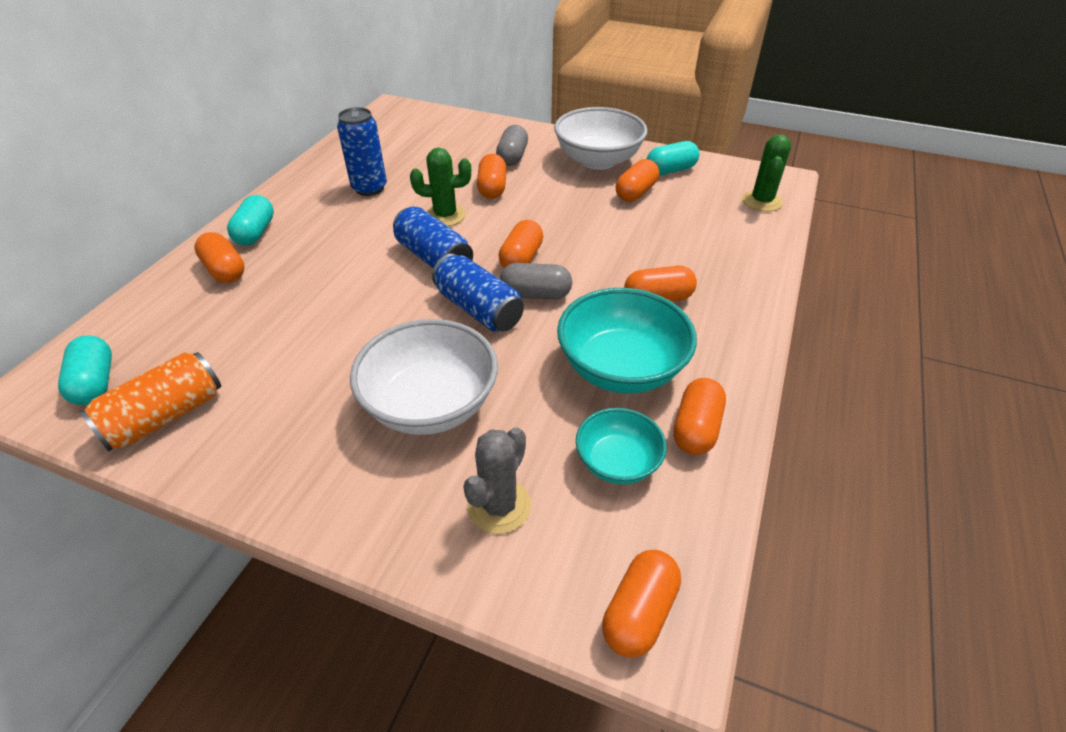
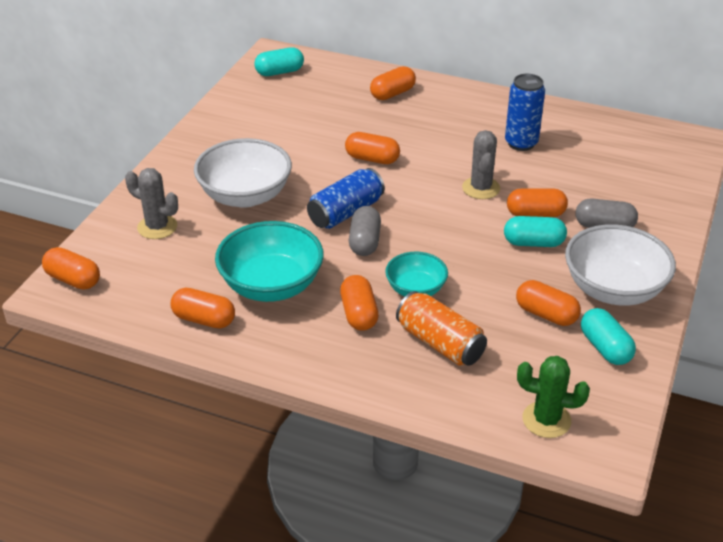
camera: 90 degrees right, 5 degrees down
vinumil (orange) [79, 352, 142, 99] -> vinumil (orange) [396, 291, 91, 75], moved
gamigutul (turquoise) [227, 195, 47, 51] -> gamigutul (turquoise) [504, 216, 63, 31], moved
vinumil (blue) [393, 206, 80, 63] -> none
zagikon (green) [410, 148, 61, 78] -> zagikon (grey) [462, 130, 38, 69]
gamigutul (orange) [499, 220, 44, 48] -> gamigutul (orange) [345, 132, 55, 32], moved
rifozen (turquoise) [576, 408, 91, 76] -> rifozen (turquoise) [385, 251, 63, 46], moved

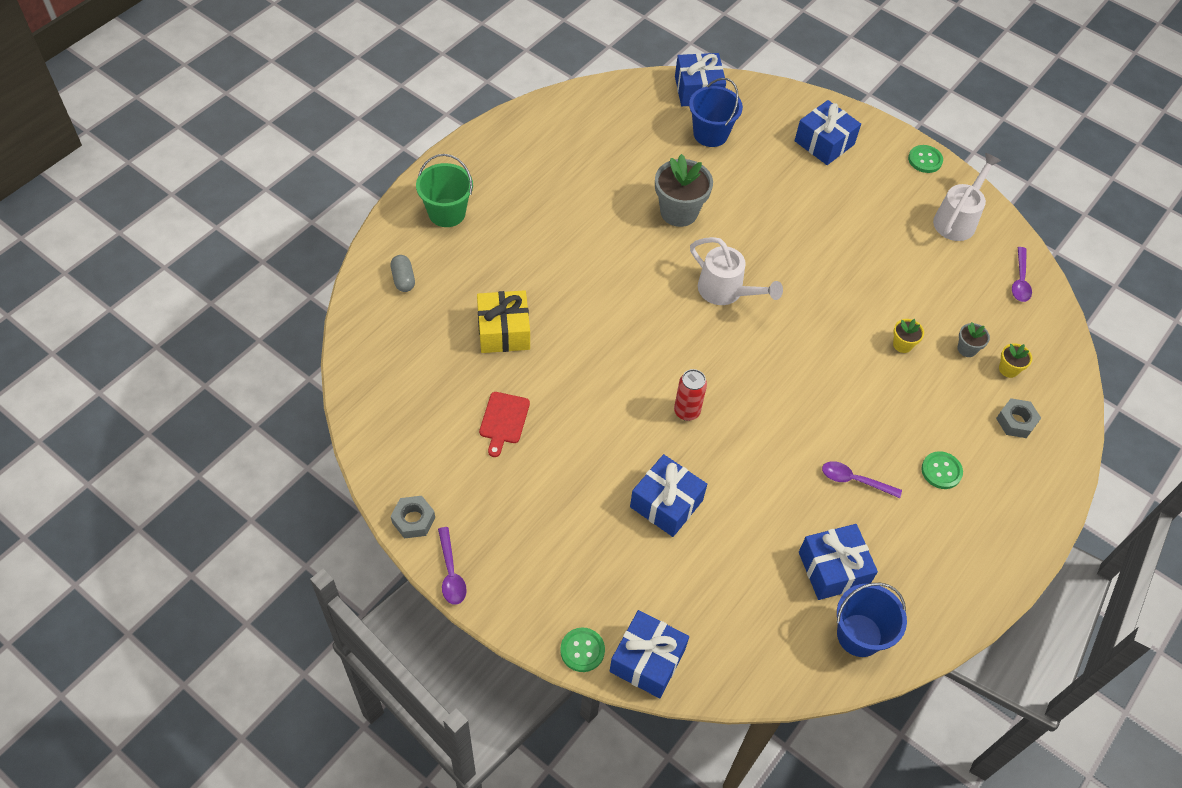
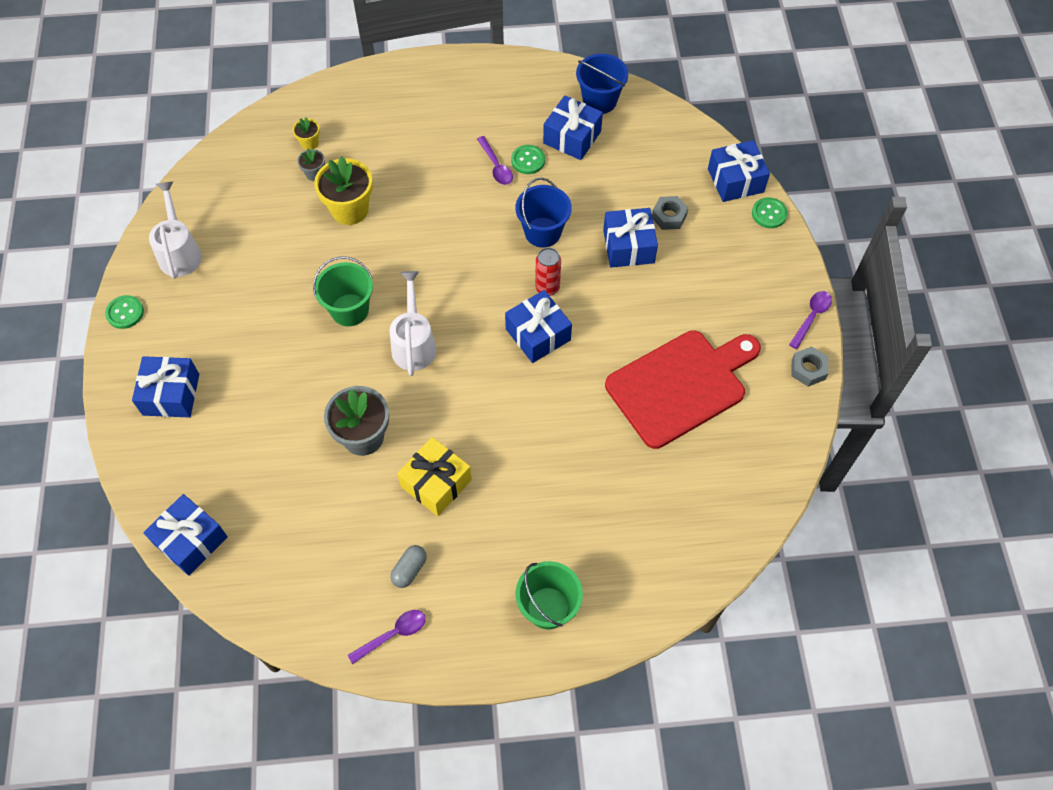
camera: 130 degrees left, 5 degrees up
gamigutul (grey) [391, 255, 24, 37] -> gamigutul (grey) [390, 545, 37, 43], moved
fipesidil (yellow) [477, 290, 53, 63] -> fipesidil (yellow) [397, 437, 75, 79], moved
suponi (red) [479, 392, 51, 65] -> suponi (red) [605, 330, 156, 119], x2.35
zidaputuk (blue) [689, 78, 54, 69] -> zidaputuk (blue) [516, 178, 56, 70], moved
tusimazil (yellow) [893, 319, 31, 34] -> tusimazil (yellow) [314, 156, 59, 69], x2.04
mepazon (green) [922, 451, 41, 38] -> mepazon (green) [511, 145, 34, 29], moved
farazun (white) [933, 153, 68, 88] -> farazun (white) [149, 181, 53, 98], 90 degrees clockwise
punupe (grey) [996, 398, 45, 40] -> punupe (grey) [652, 196, 36, 34], moved
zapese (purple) [1012, 247, 20, 55] -> zapese (purple) [348, 610, 78, 54], moved
none -> zidaputuk (green) [313, 256, 60, 70]
none -> fipesidil (blue) [505, 290, 67, 73]

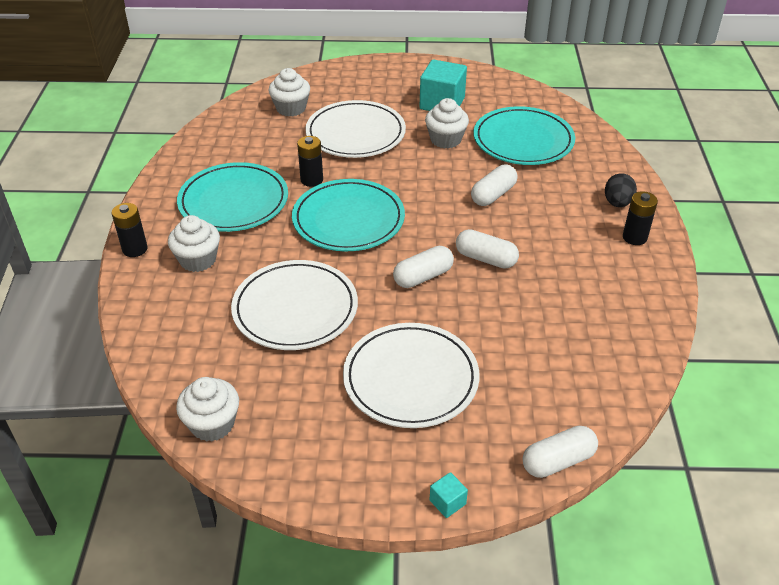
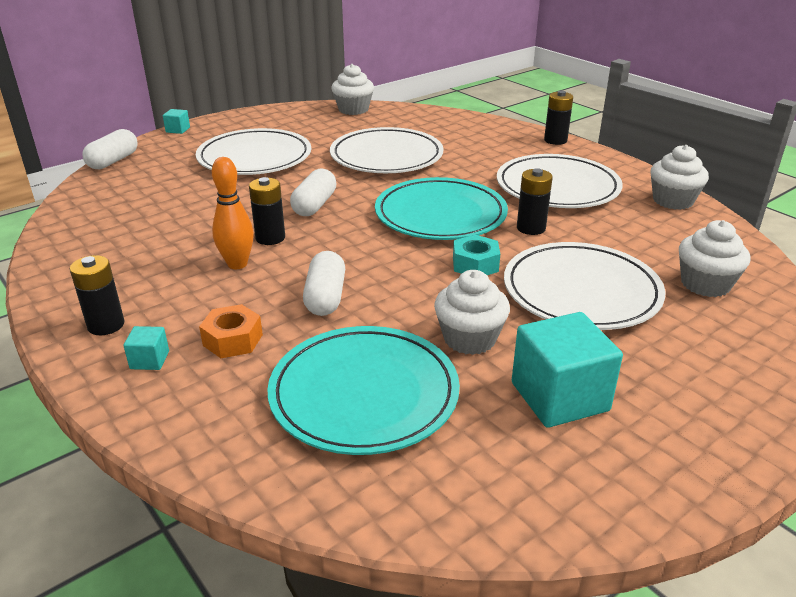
camera: 140 degrees right, 10 degrees down
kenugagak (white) [168, 215, 52, 57] -> kenugagak (white) [651, 145, 58, 65], moved
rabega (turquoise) [177, 162, 111, 70] -> rabega (white) [497, 154, 125, 54]
gamigutul (white) [456, 229, 63, 40] -> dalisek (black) [249, 177, 36, 68]
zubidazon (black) [605, 173, 32, 34] -> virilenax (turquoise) [123, 326, 46, 44]
none -> punupe (orange) [199, 304, 64, 54]
none -> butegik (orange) [212, 157, 42, 112]
none -> punupe (turquoise) [453, 235, 47, 40]

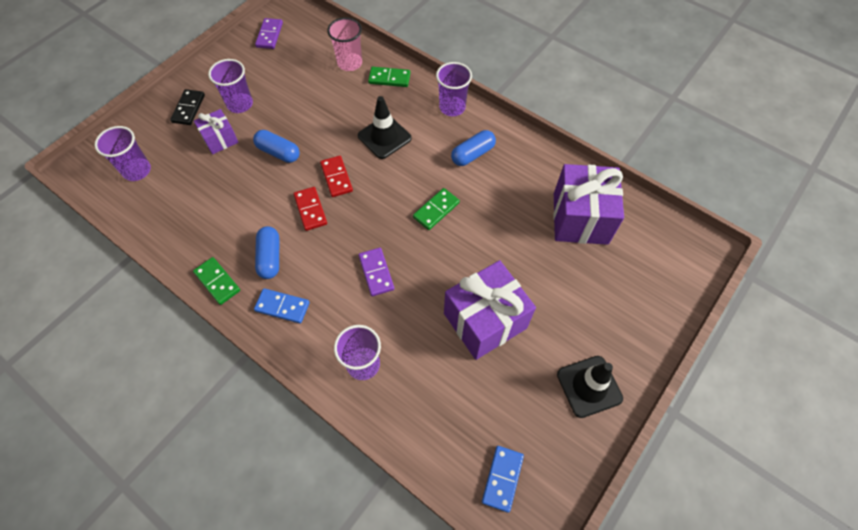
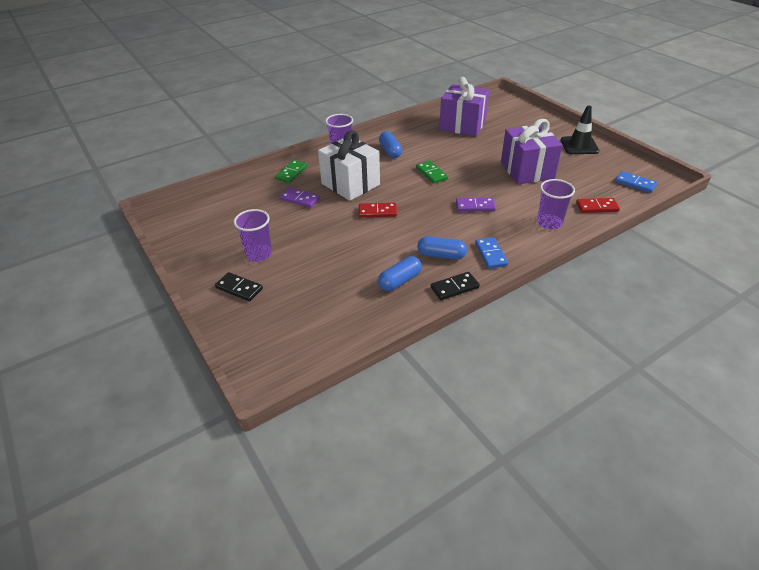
camera: 70 degrees left, 20 degrees down
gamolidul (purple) [95, 126, 56, 55] -> none
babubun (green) [193, 257, 47, 48] -> babubun (black) [431, 272, 49, 28]
fipesidil (purple) [194, 109, 45, 45] -> none
gamigutul (blue) [253, 130, 47, 33] -> gamigutul (blue) [378, 256, 44, 35], moved
babubun (blue) [254, 288, 56, 36] -> babubun (blue) [475, 237, 33, 32], 45 degrees counterclockwise
babubun (purple) [255, 18, 28, 31] -> babubun (purple) [280, 188, 40, 20], moved
babubun (red) [294, 187, 33, 44] -> babubun (red) [576, 198, 44, 15], moved
gamolidul (pink) [327, 17, 35, 54] -> none
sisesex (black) [358, 96, 53, 63] -> fipesidil (white) [318, 130, 62, 71]

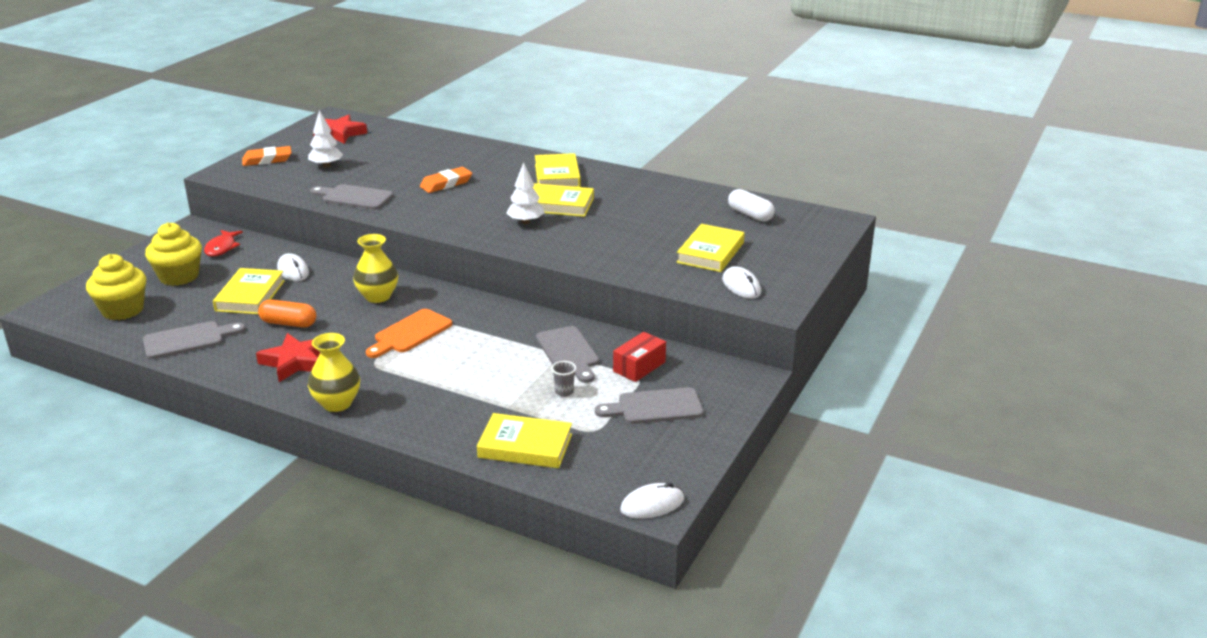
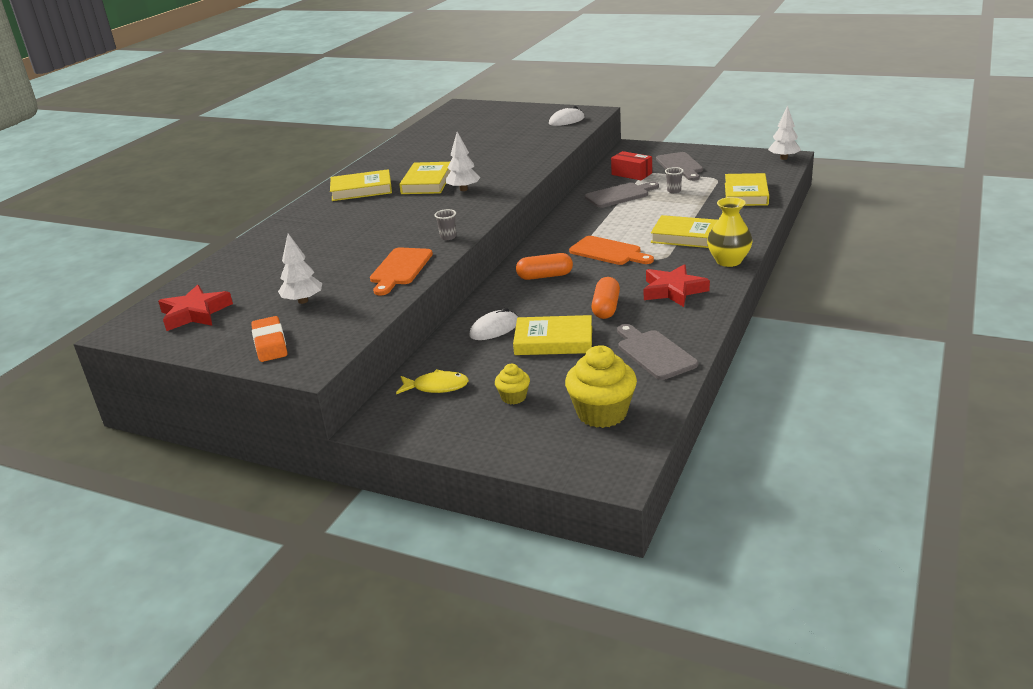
camera: 90 degrees left, 0 degrees up
kenugagak (yellow) [145, 222, 57, 64] -> kenugagak (yellow) [495, 364, 35, 40], x0.52
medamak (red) [204, 230, 39, 27] -> medamak (yellow) [396, 369, 73, 25]
suponi (grey) [310, 184, 83, 26] -> suponi (orange) [370, 247, 63, 49]
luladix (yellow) [353, 234, 45, 69] -> gamigutul (orange) [516, 253, 57, 27]
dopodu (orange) [420, 167, 52, 26] -> none
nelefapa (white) [620, 482, 64, 37] -> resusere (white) [768, 106, 33, 54]
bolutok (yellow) [676, 224, 69, 48] -> bolutok (yellow) [651, 215, 67, 33], moved
gamigutul (white) [728, 189, 47, 33] -> none
none -> gamolidul (grey) [435, 209, 21, 31]

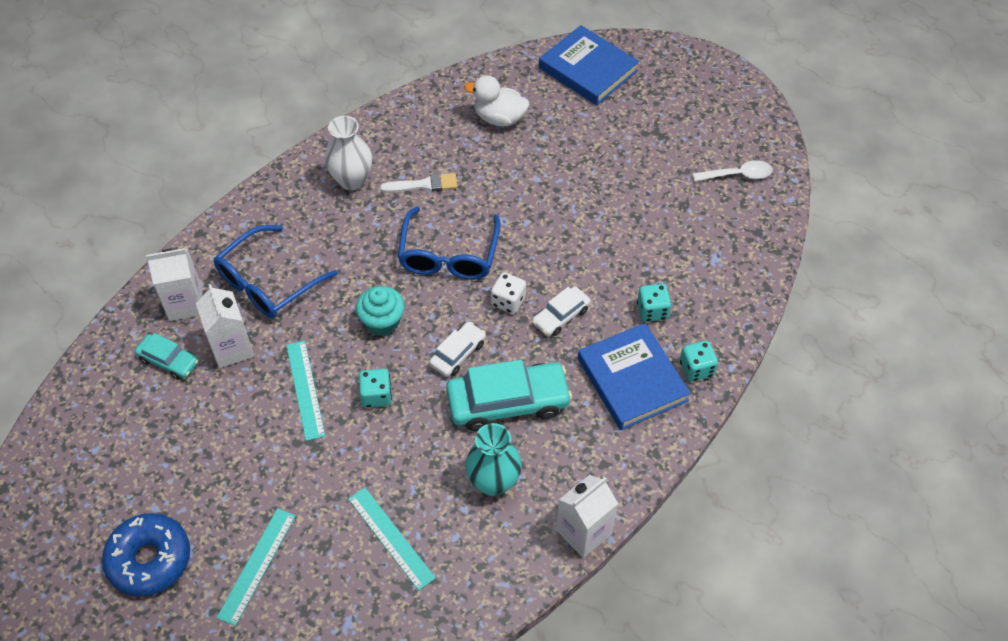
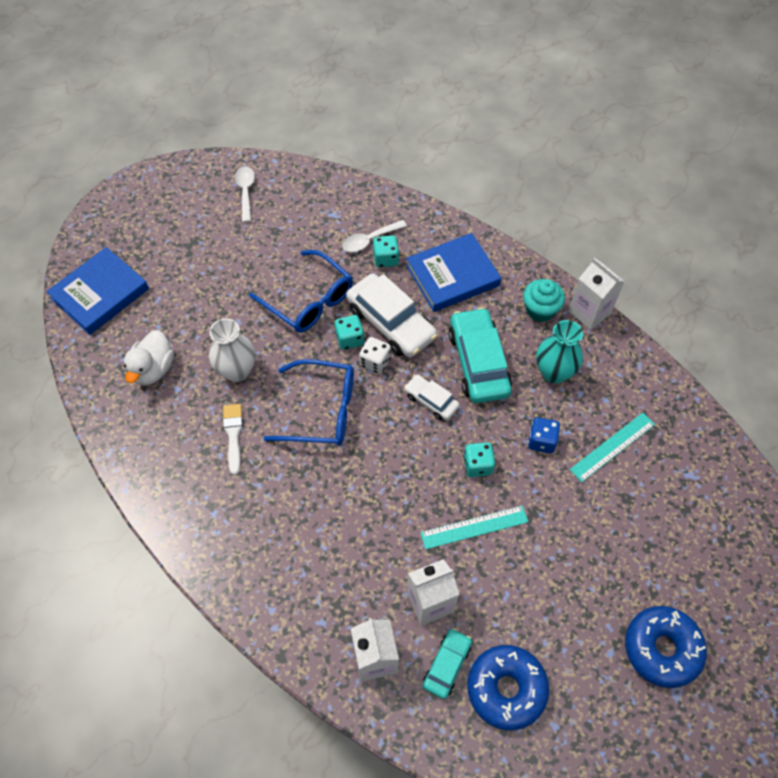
camera: 90 degrees left, 5 degrees up
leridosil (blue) [214, 225, 124, 93] -> leridosil (blue) [249, 250, 104, 83], moved
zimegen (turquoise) [217, 508, 79, 118] -> none
luladix (white) [325, 116, 47, 74] -> luladix (white) [209, 318, 46, 64], moved
kenugagak (turquoise) [356, 286, 49, 50] -> kenugagak (turquoise) [523, 279, 42, 43], moved
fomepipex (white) [532, 287, 59, 49] -> fomepipex (white) [346, 273, 91, 84], x1.85
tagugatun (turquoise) [680, 341, 38, 41] -> tagugatun (turquoise) [335, 315, 29, 35], moved
none -> zapese (white) [342, 220, 65, 32]
none -> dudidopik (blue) [467, 645, 82, 85]
none -> tagugatun (blue) [528, 418, 32, 35]

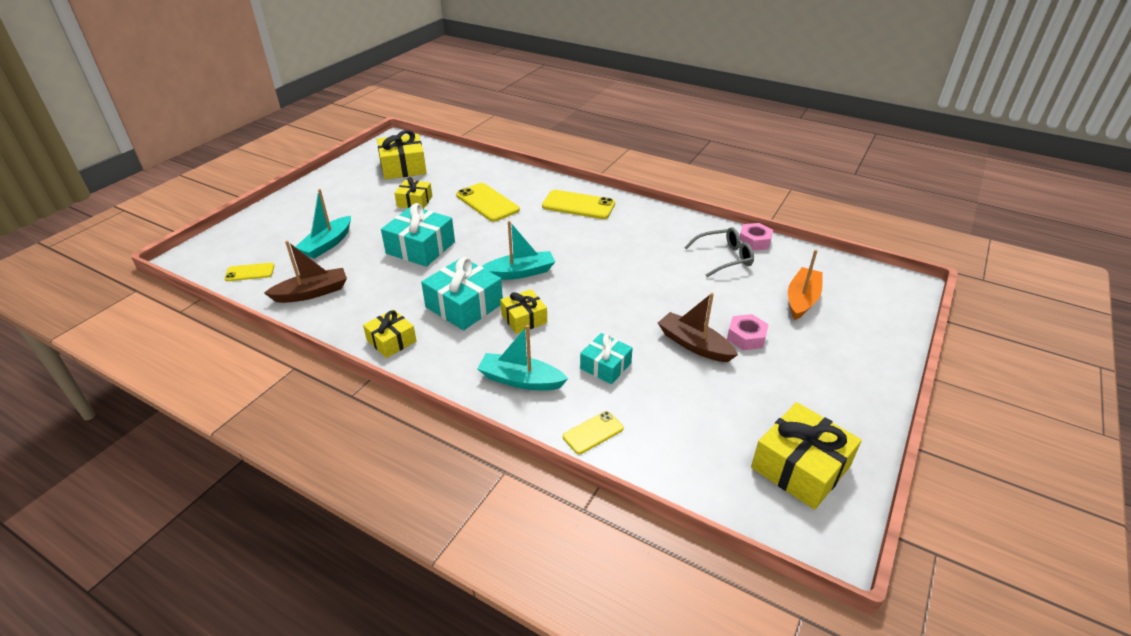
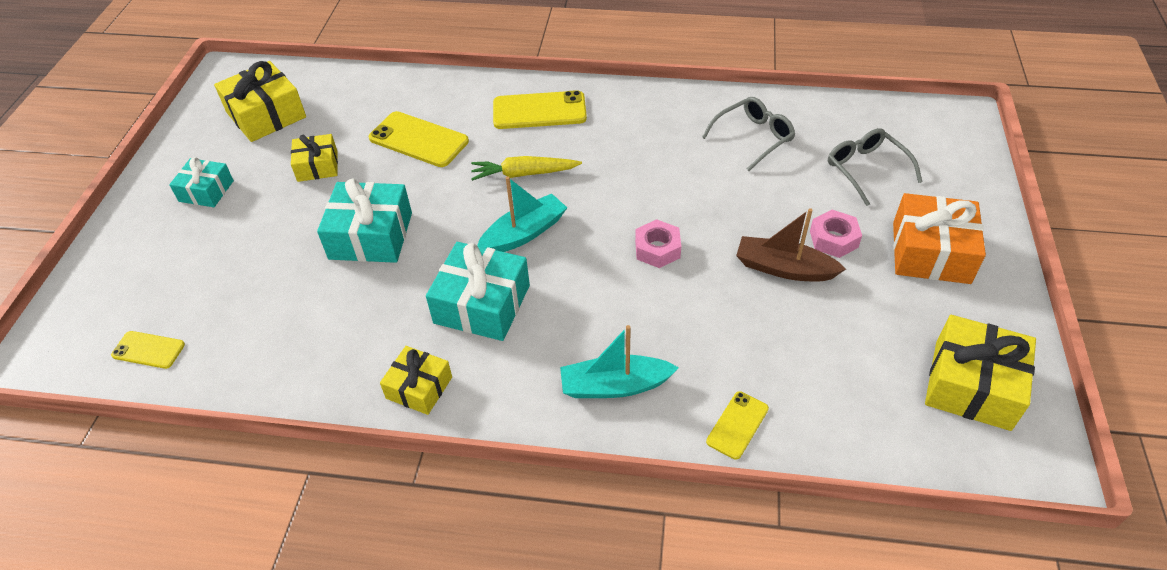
camera: 20 degrees left, 10 degrees up
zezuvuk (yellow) [224, 263, 51, 18] -> zezuvuk (yellow) [111, 331, 74, 38], 45 degrees clockwise
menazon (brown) [264, 241, 83, 62] -> none
menazon (turquoise) [295, 189, 56, 70] -> none
fipesidil (yellow) [500, 289, 47, 45] -> none
fipesidil (turquoise) [580, 333, 53, 51] -> fipesidil (turquoise) [169, 157, 65, 50], moved
punupe (pink) [740, 223, 33, 28] -> punupe (pink) [635, 219, 46, 49], moved
menazon (orange) [788, 250, 35, 70] -> leridosil (grey) [828, 128, 95, 78]
none -> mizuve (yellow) [471, 156, 111, 25]
none -> fipesidil (orange) [893, 193, 93, 91]

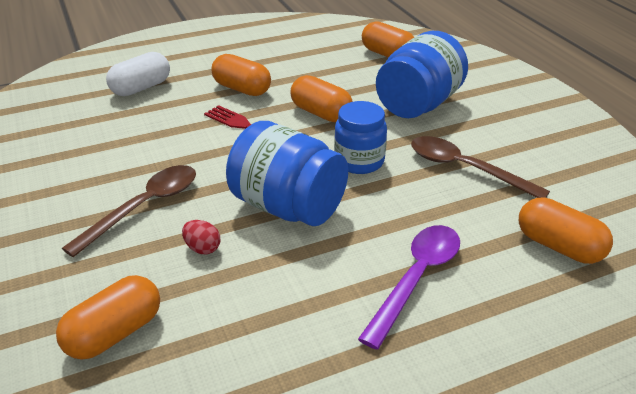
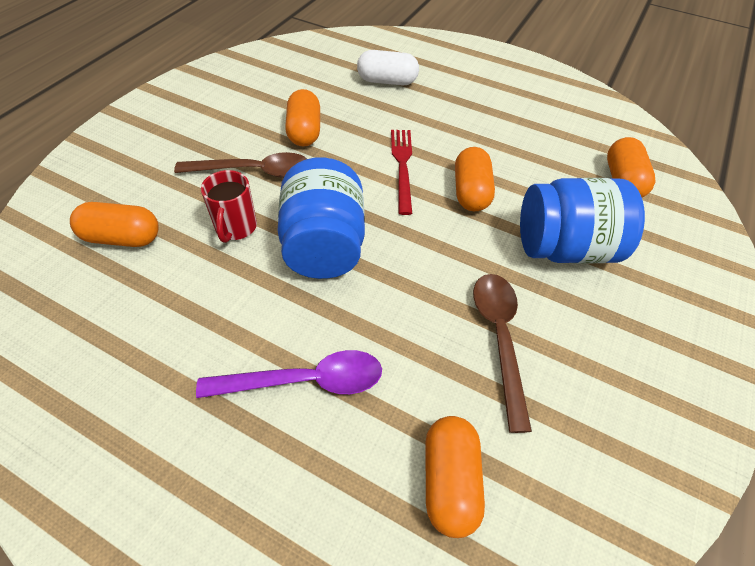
camera: 50 degrees right, 15 degrees up
zubidazon (red) [182, 220, 38, 34] -> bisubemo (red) [201, 170, 56, 73]
gamigutul (orange) [211, 54, 60, 42] -> gamigutul (orange) [285, 89, 35, 57], moved
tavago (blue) [334, 101, 53, 73] -> none

